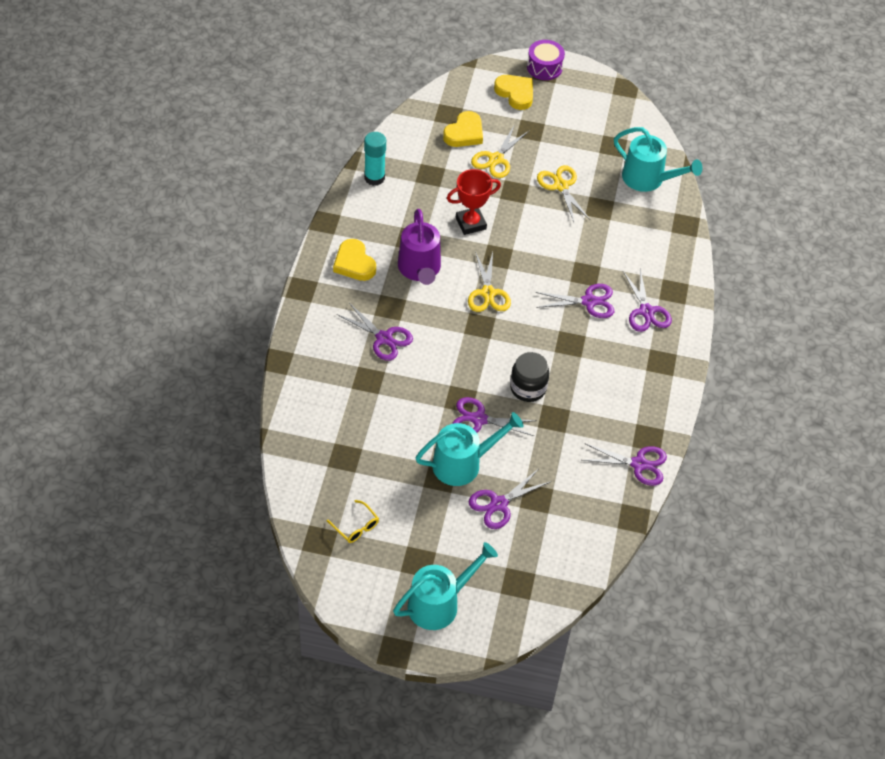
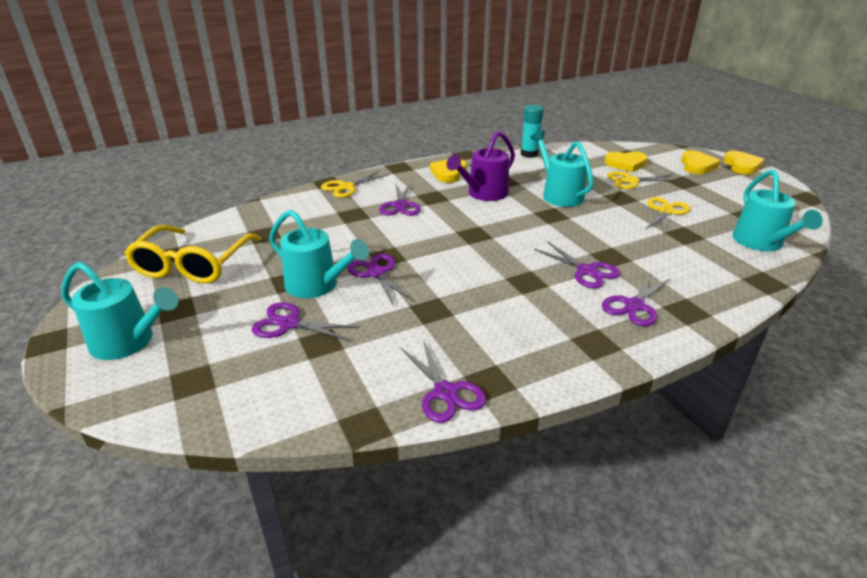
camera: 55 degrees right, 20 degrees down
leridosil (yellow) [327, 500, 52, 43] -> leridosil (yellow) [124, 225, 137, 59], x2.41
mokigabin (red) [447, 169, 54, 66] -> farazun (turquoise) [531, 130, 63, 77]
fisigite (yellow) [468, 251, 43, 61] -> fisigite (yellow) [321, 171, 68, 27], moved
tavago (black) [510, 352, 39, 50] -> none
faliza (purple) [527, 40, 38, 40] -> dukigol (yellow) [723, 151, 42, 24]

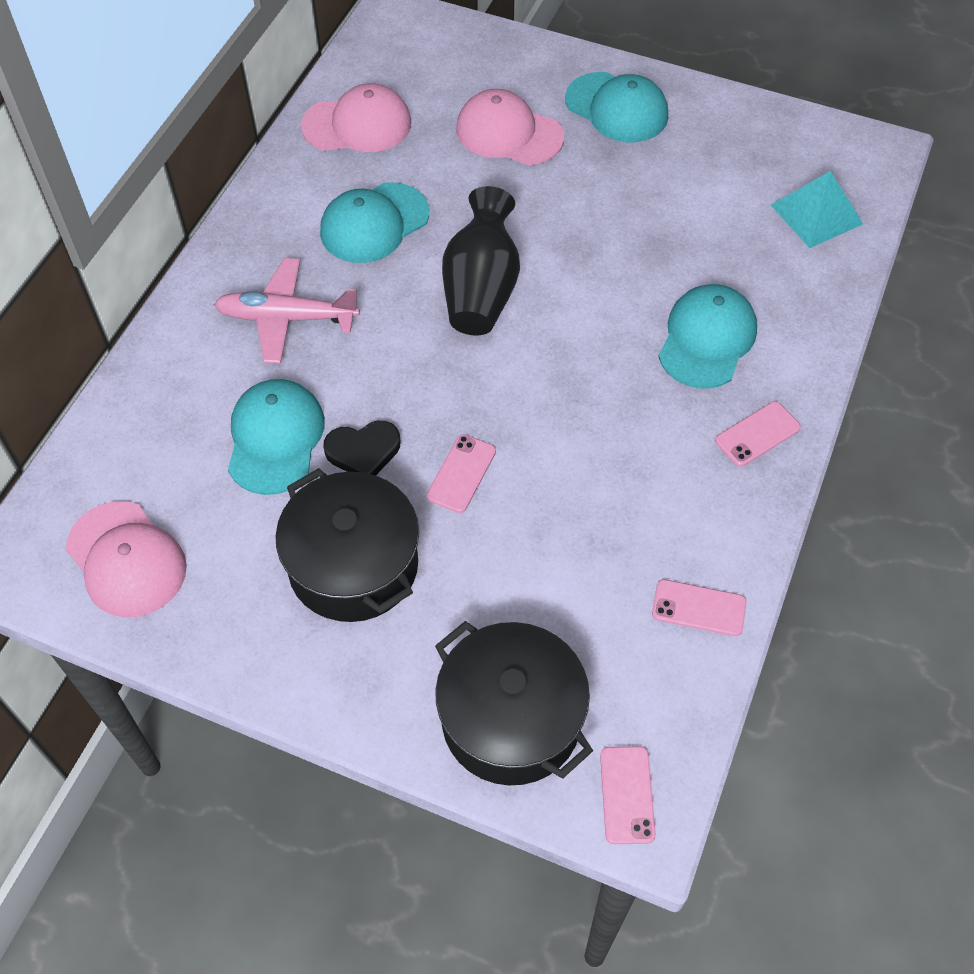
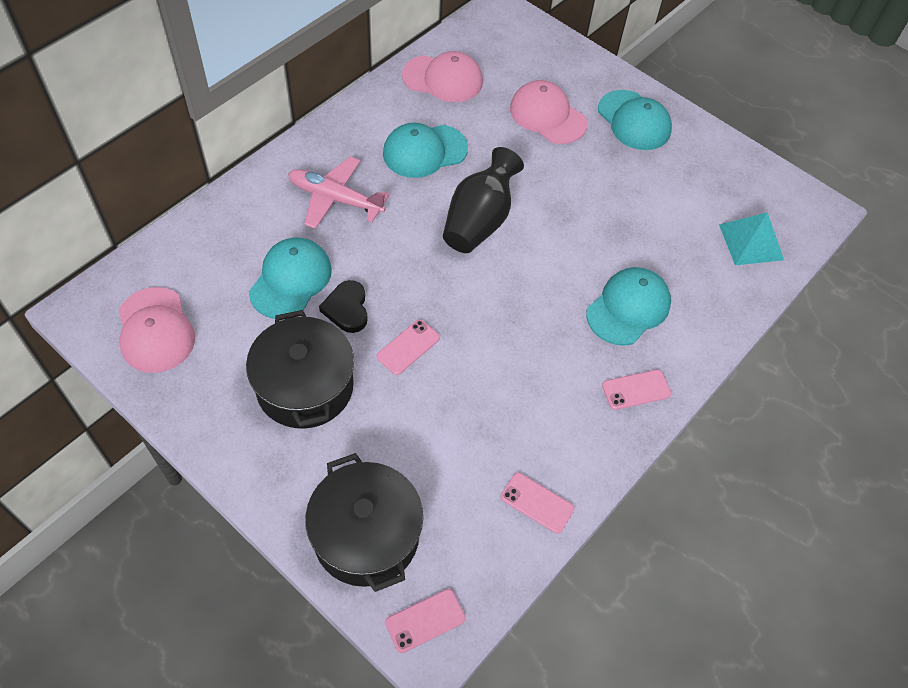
camera: 15 degrees right, 0 degrees up
dukigol (black) [324, 421, 76, 54] -> dukigol (black) [319, 280, 49, 53], 75 degrees clockwise
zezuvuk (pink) [600, 746, 56, 98] -> zezuvuk (pink) [385, 589, 81, 64], 45 degrees clockwise

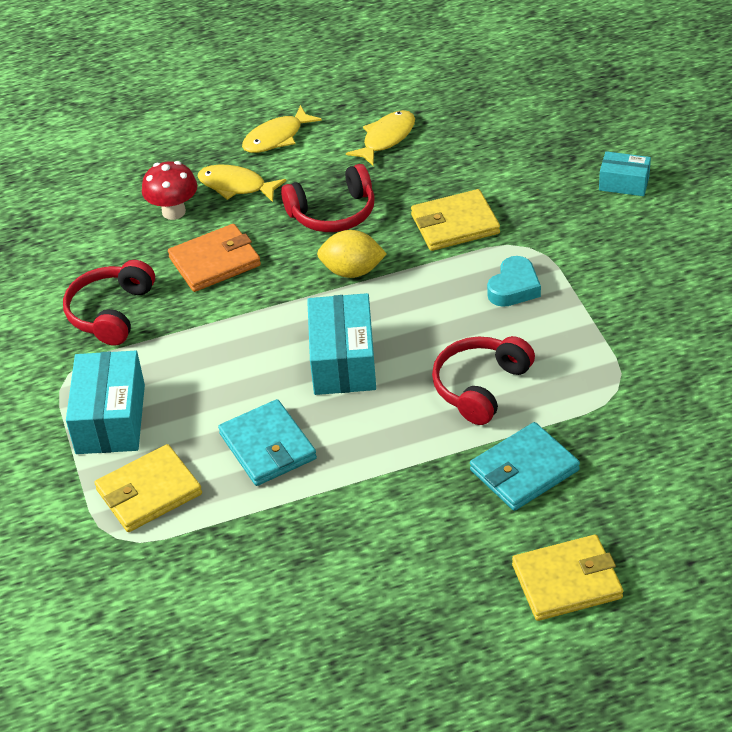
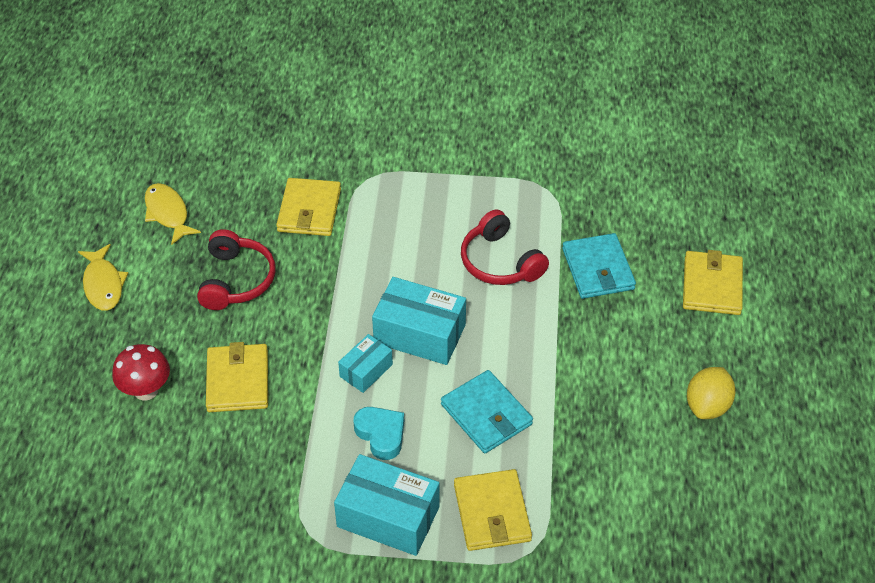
camera: 70 degrees left, 5 degrees up
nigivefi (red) [63, 260, 92, 86] -> none
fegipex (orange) [168, 224, 93, 68] -> fegipex (yellow) [206, 342, 62, 70]
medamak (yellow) [197, 165, 89, 37] -> none
fegipex (turquoise) [218, 399, 99, 87] -> fegipex (turquoise) [441, 370, 92, 83], 60 degrees clockwise
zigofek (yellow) [317, 230, 70, 48] -> zigofek (yellow) [687, 367, 48, 52], moved
dukigol (turquoise) [487, 256, 54, 51] -> dukigol (turquoise) [354, 407, 50, 53], moved
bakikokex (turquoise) [599, 151, 52, 45] -> bakikokex (turquoise) [338, 334, 55, 59], moved

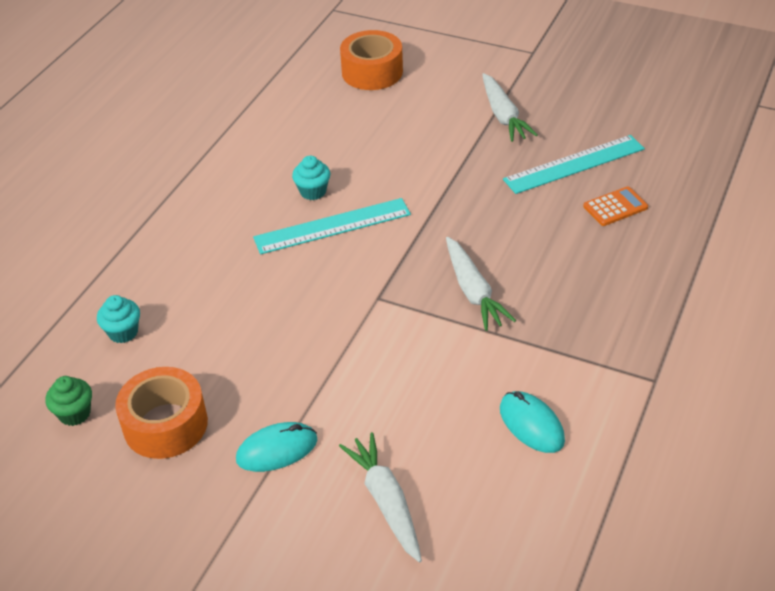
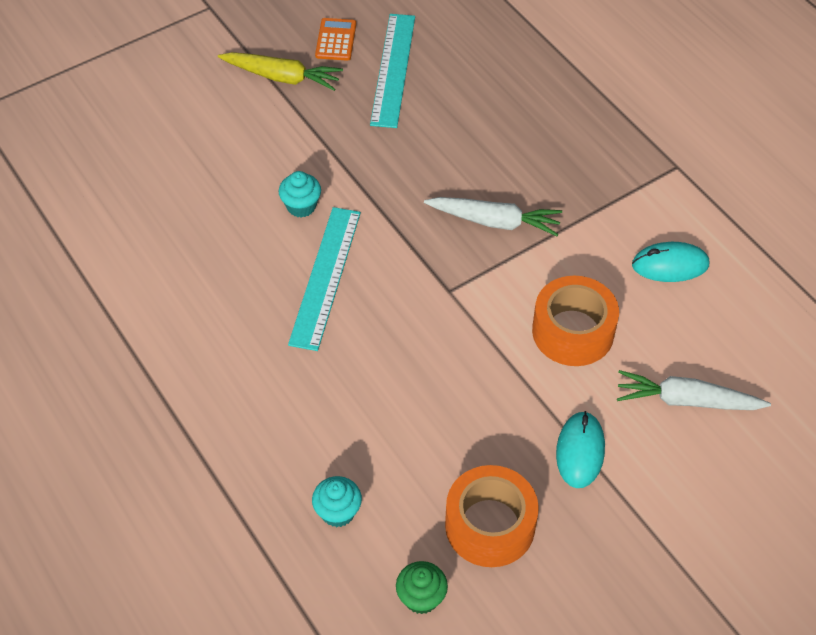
camera: 60 degrees left, 10 degrees up
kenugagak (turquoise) [292, 156, 38, 44] -> kenugagak (turquoise) [279, 171, 42, 47], moved
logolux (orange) [340, 30, 63, 60] -> logolux (orange) [532, 276, 87, 90], moved
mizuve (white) [482, 73, 56, 69] -> mizuve (yellow) [218, 52, 125, 39]
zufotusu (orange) [583, 186, 65, 40] -> zufotusu (orange) [315, 18, 41, 43], moved

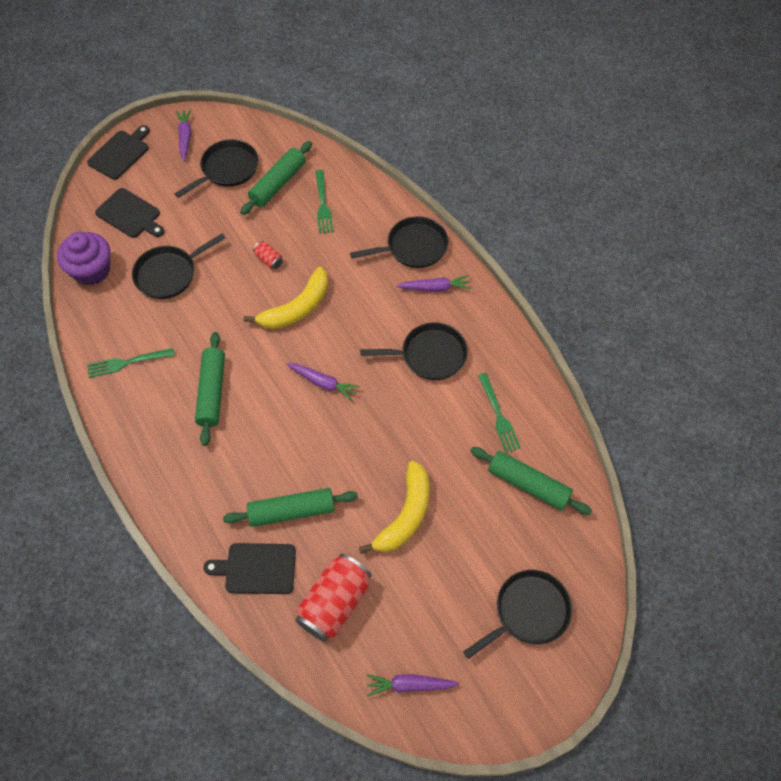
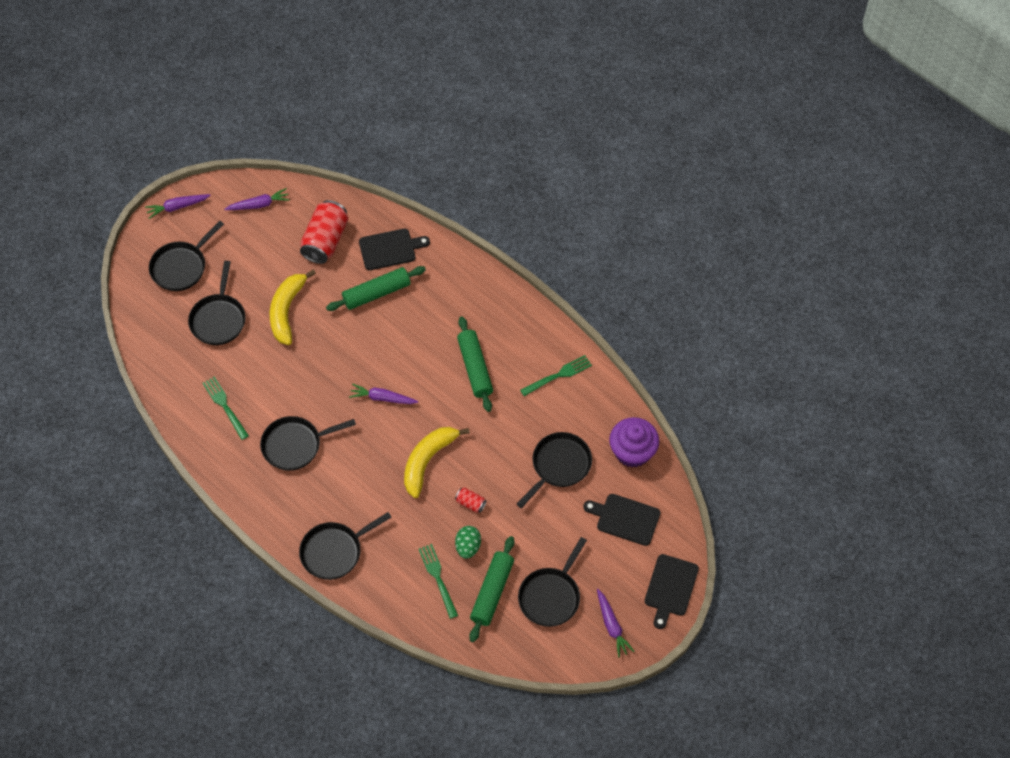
camera: 165 degrees right, 0 degrees up
mizuve (purple) [396, 275, 75, 17] -> mizuve (purple) [145, 194, 66, 25], moved
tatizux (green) [471, 447, 121, 68] -> none
none -> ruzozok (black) [188, 261, 58, 84]
none -> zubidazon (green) [455, 526, 26, 33]

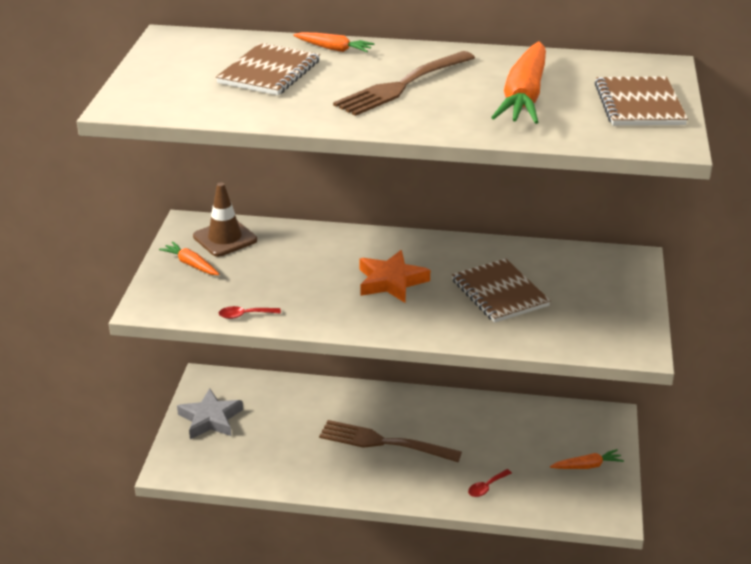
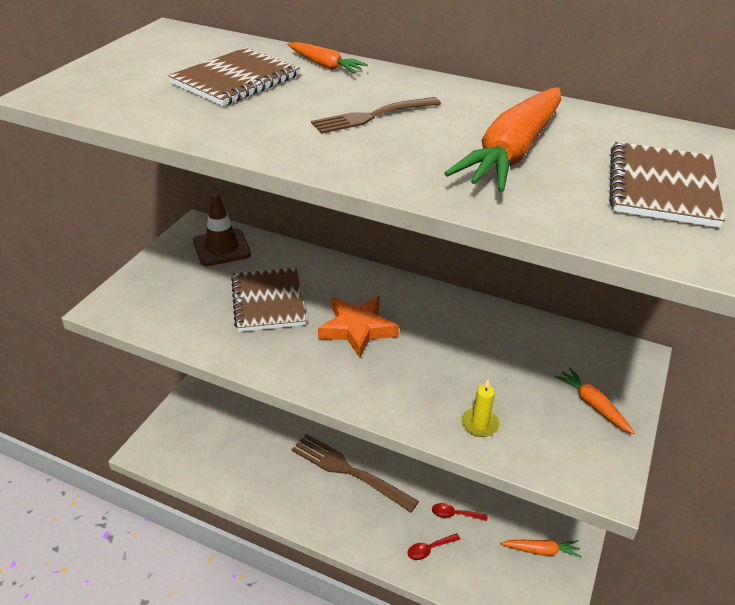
camera: 15 degrees right, 5 degrees up
mizuve (orange) [159, 242, 61, 33] -> mizuve (orange) [555, 368, 80, 66], moved
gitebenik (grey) [177, 388, 66, 51] -> none
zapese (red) [219, 306, 62, 13] -> zapese (red) [432, 503, 55, 18], moved
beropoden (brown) [333, 51, 142, 65] -> beropoden (brown) [311, 97, 130, 37], x0.65
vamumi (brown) [452, 258, 99, 65] -> vamumi (brown) [231, 268, 75, 64], moved
none -> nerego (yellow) [461, 378, 38, 59]

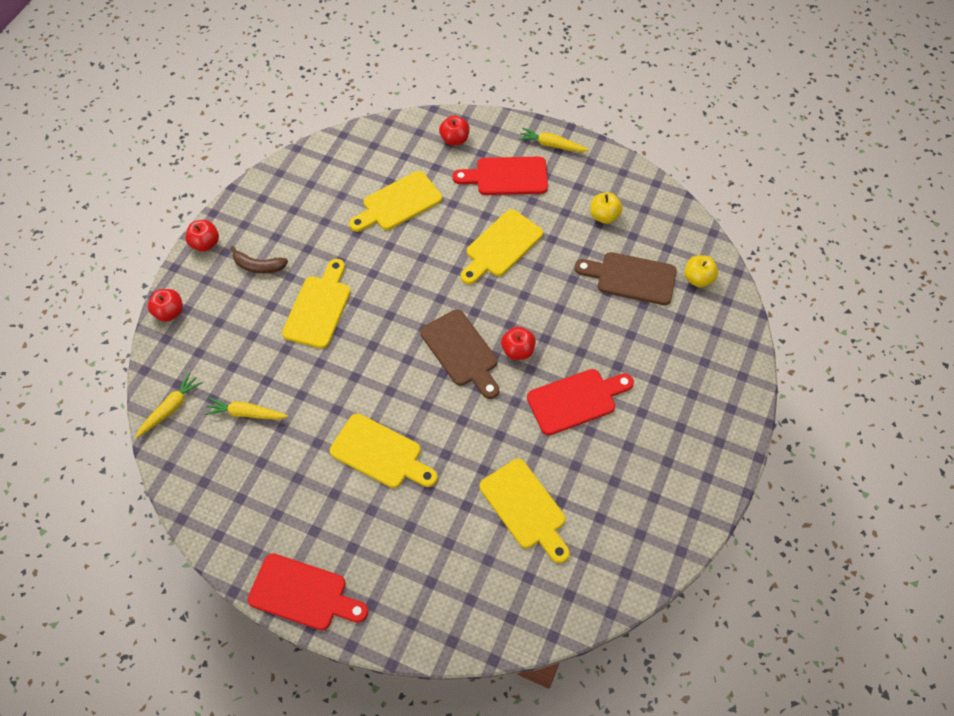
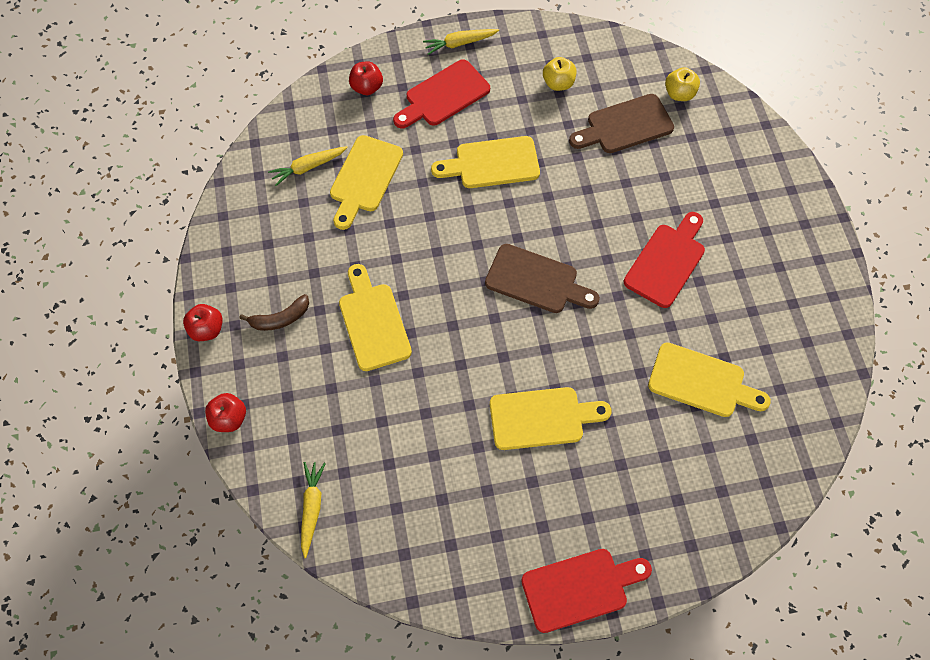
camera: 35 degrees left, 5 degrees up
mizuve (yellow) [204, 398, 84, 21] -> mizuve (yellow) [268, 146, 80, 40], moved
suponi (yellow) [461, 209, 82, 75] -> suponi (yellow) [431, 136, 109, 52], 75 degrees clockwise
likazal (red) [501, 327, 35, 33] -> none

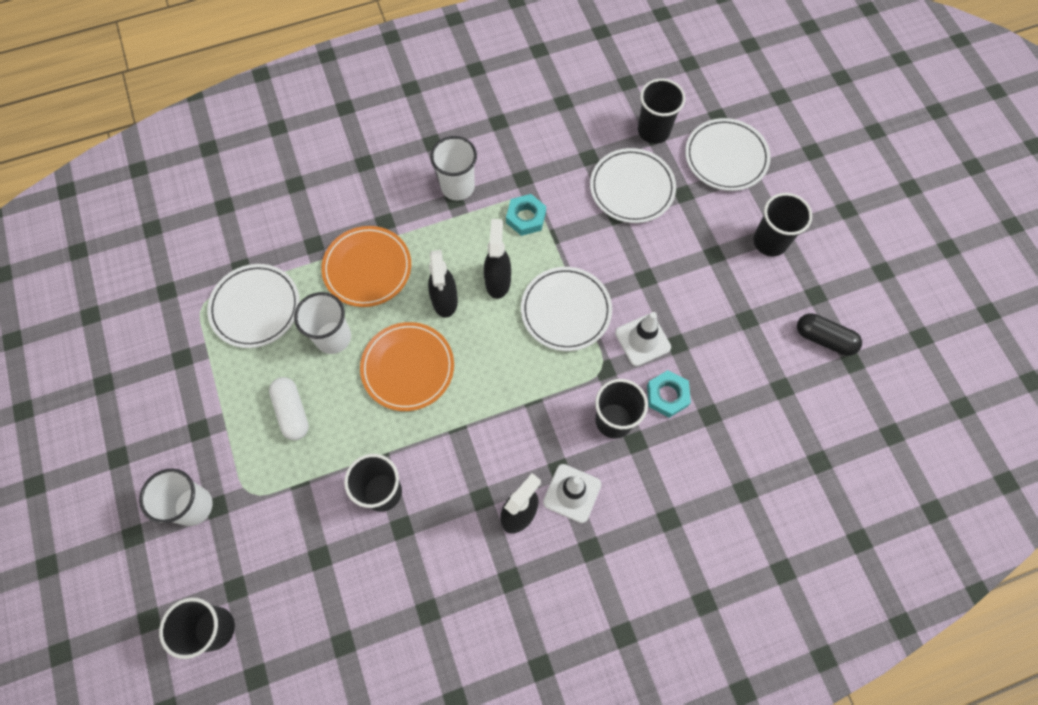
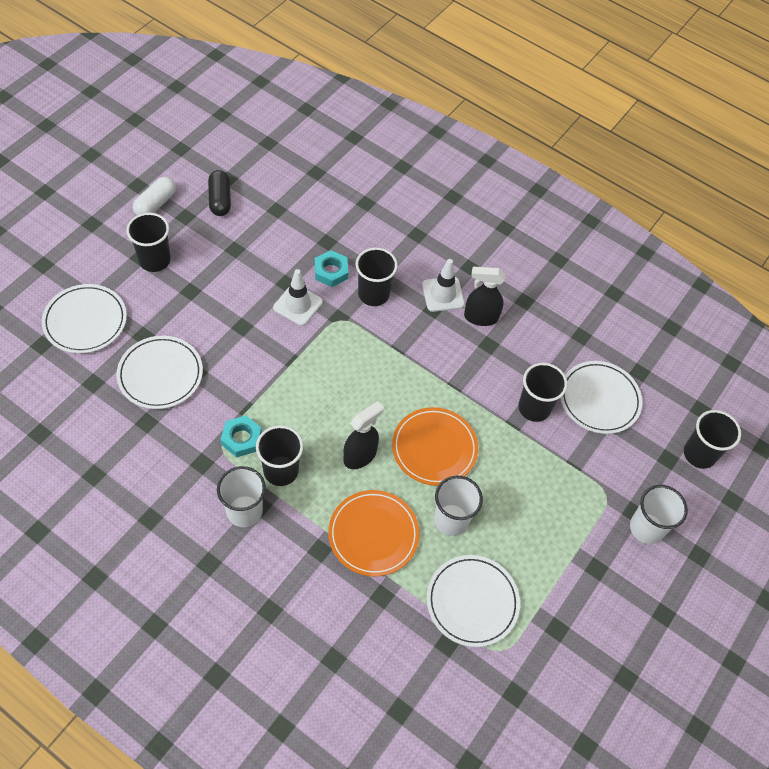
camera: 130 degrees left, 10 degrees down
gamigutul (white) [269, 377, 40, 63] -> gamigutul (white) [133, 177, 43, 38], moved
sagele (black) [484, 219, 27, 80] -> none
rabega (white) [521, 267, 91, 84] -> rabega (white) [560, 361, 82, 73], moved
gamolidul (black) [638, 78, 48, 66] -> gamolidul (black) [256, 425, 47, 61], moved

